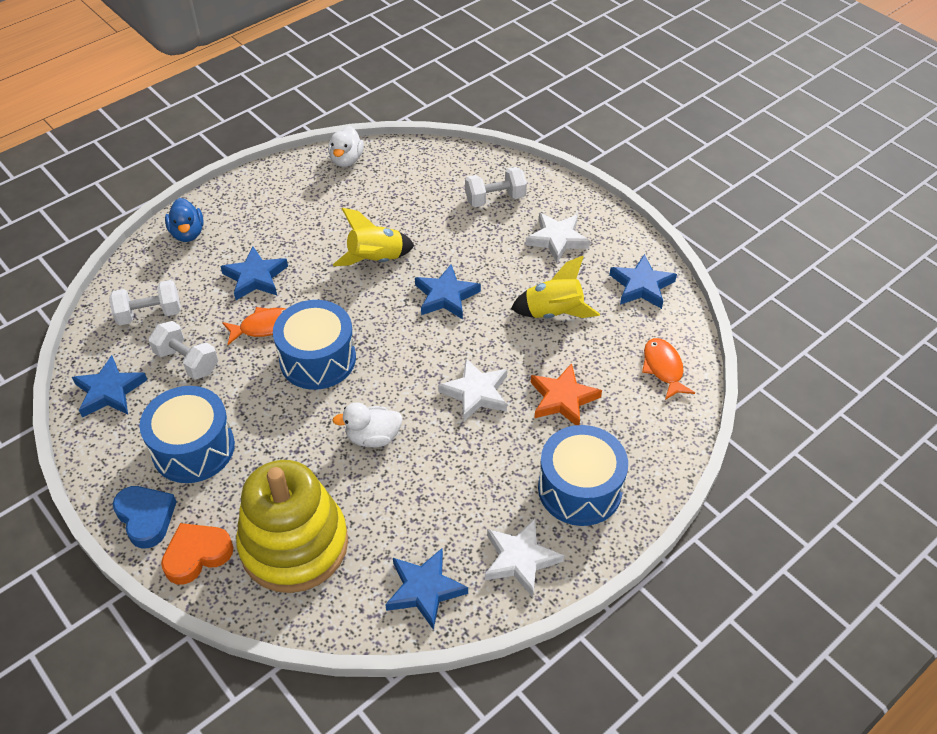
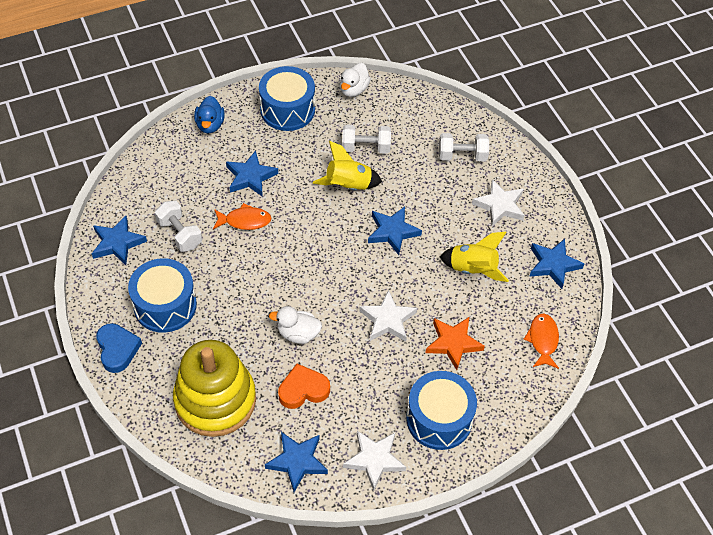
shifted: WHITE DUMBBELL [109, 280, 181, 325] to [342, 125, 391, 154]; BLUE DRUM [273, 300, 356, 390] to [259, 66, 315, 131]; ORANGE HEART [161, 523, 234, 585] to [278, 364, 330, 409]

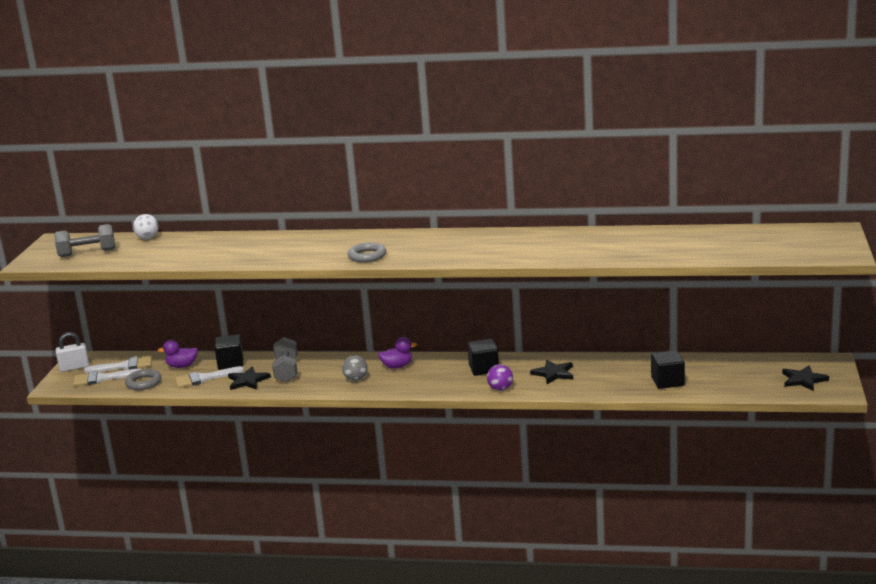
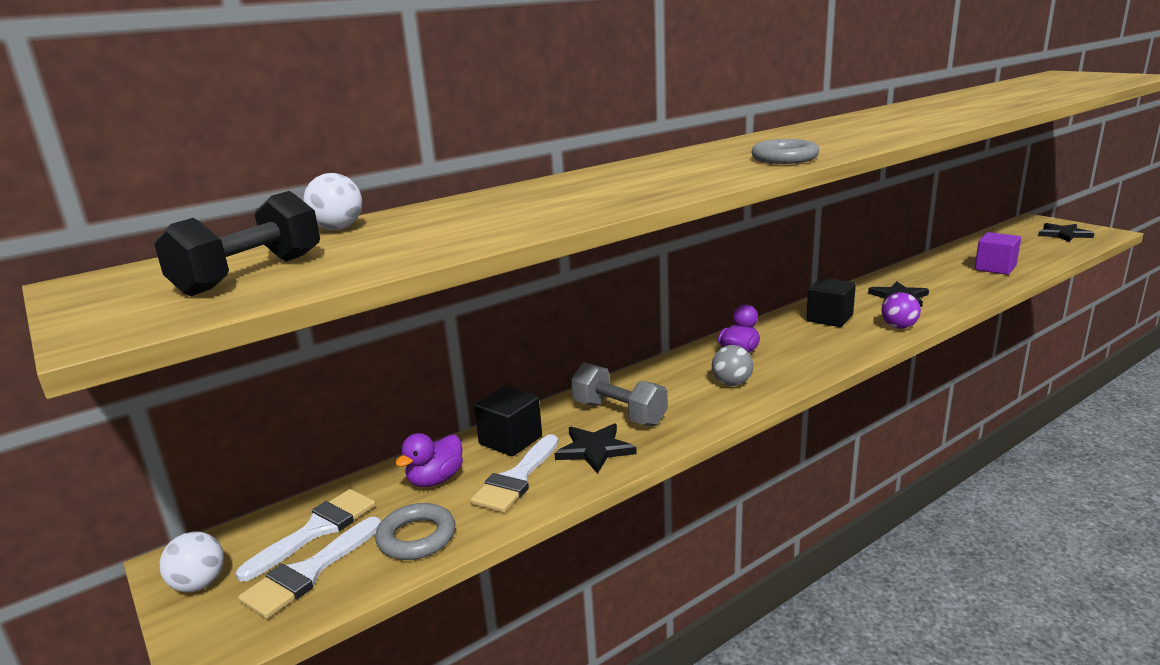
swapped: WHITE PADLOCK [56, 332, 89, 372] to WHITE BALL [159, 532, 224, 592]
repainted: GREY DUMBBELL [54, 224, 115, 257] to BLACK DUMBBELL [154, 191, 320, 296]; BLACK CUBE [651, 350, 685, 389] to PURPLE CUBE [975, 232, 1021, 275]

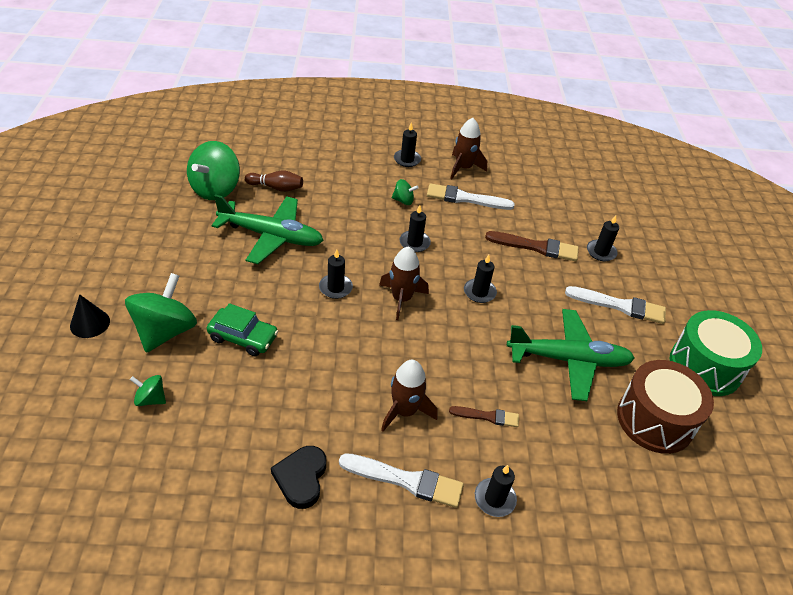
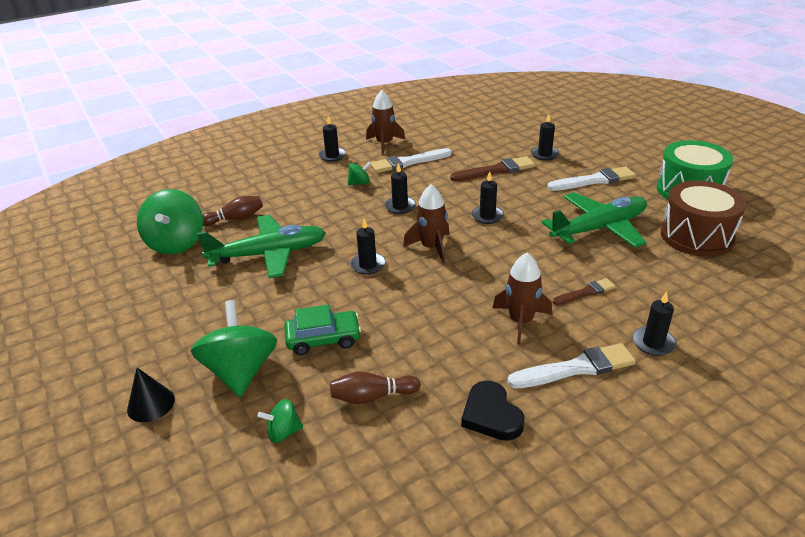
new: BROWN BOWLING PIN [330, 371, 421, 404]

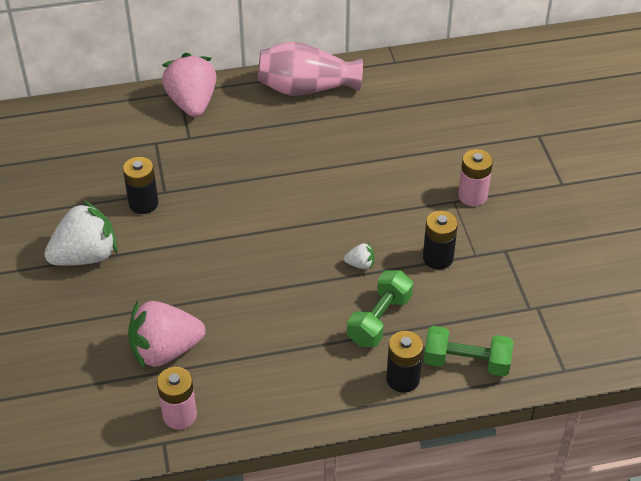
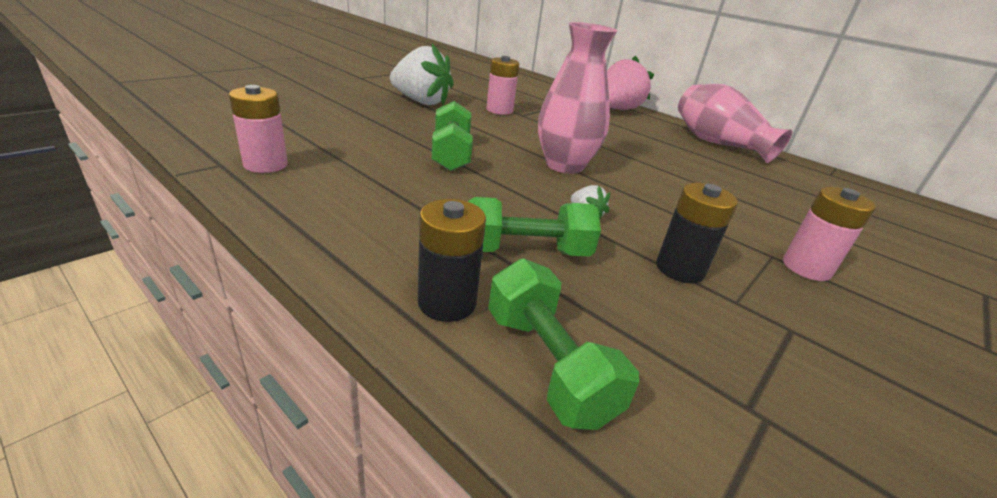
gone: PINK STRAWBERRY [128, 300, 205, 369]
new: PINK VASE [538, 22, 617, 174]; GREEN DUMBBELL [432, 101, 473, 171]
repainted: BLACK BATTERY [123, 157, 158, 214] to PINK BATTERY [486, 56, 519, 115]

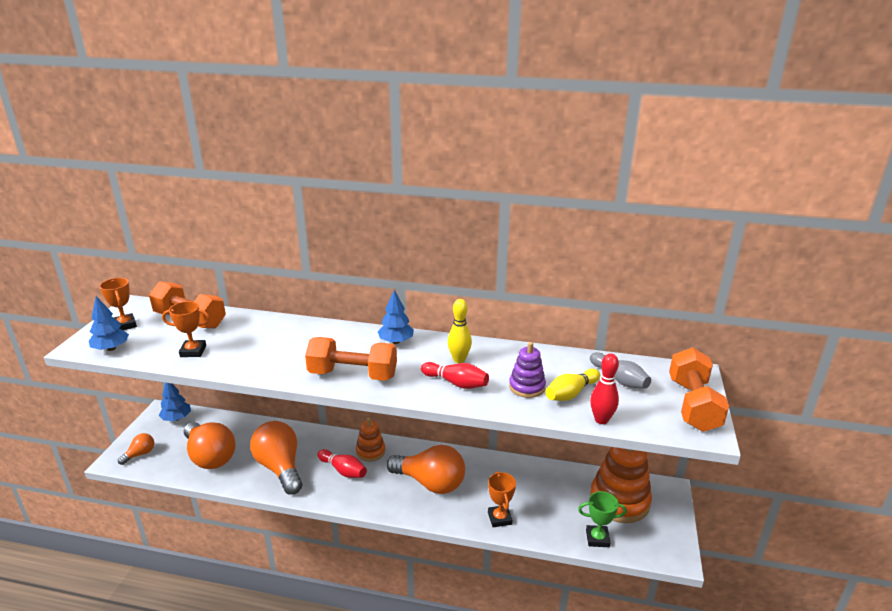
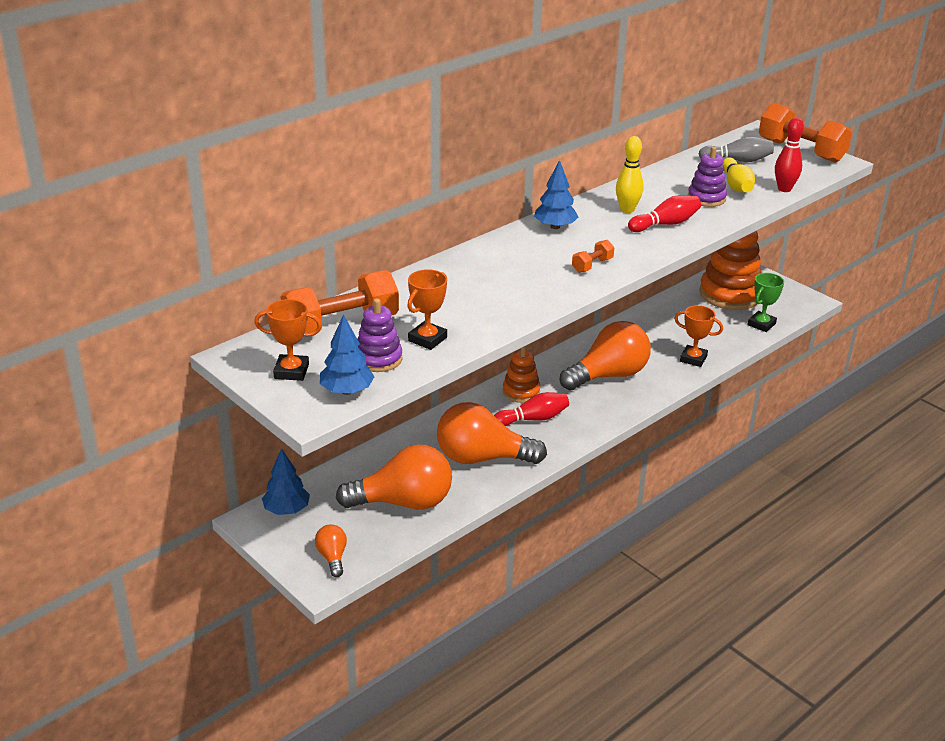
new: PURPLE STACKING TOY [357, 299, 402, 372]
scaled: ORANGE DUMBBELL [305, 337, 397, 381] = [572, 240, 614, 273] x0.45

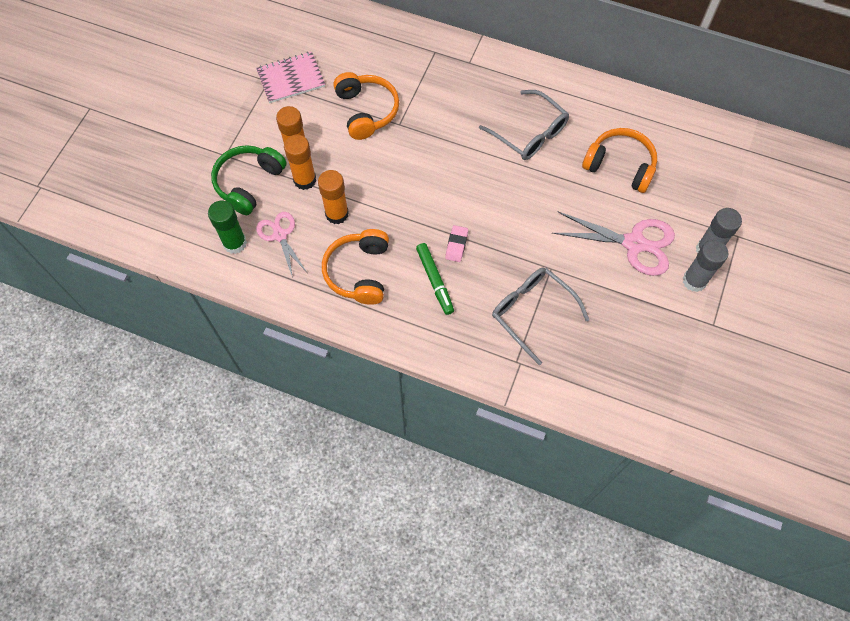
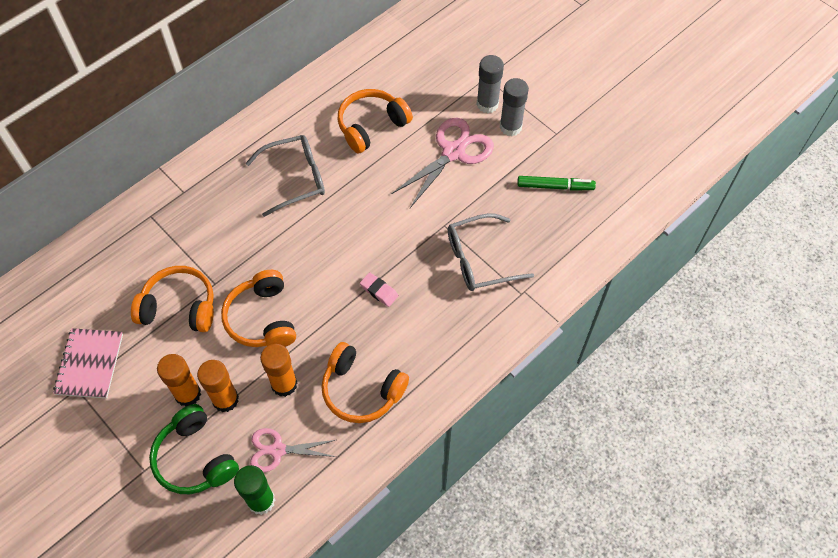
new: ORANGE HEADPHONES [221, 270, 296, 347]
shifted: GREEN MARKER [416, 243, 454, 315] to [517, 176, 596, 191]

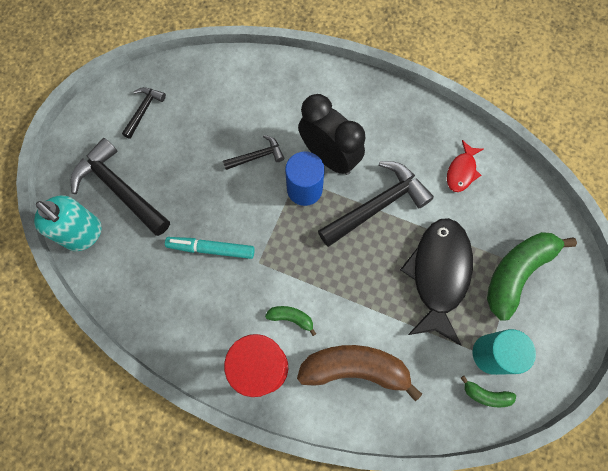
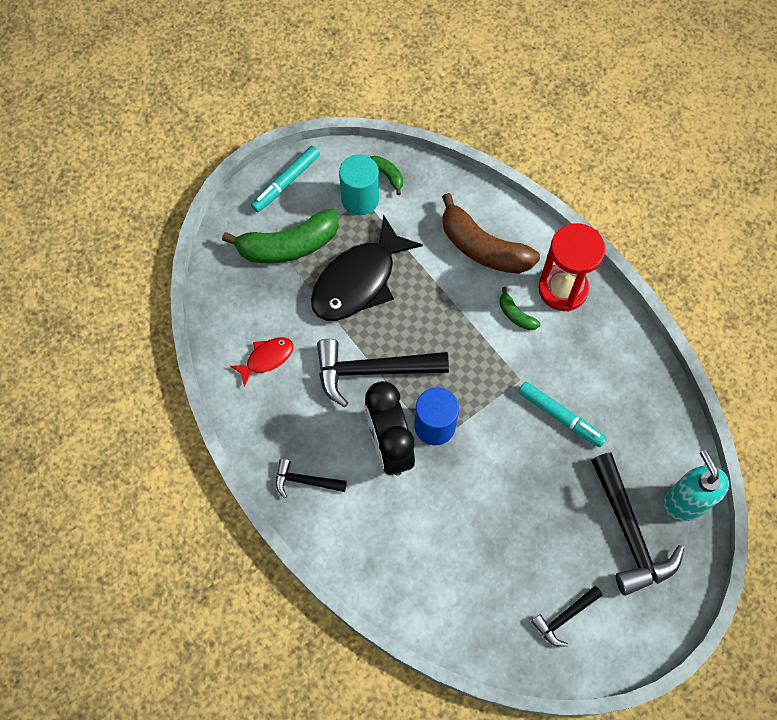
new: TURQUOISE MARKER [251, 146, 320, 212]
shifted: BLACK HAMMER [223, 135, 284, 170] to [276, 459, 347, 498]

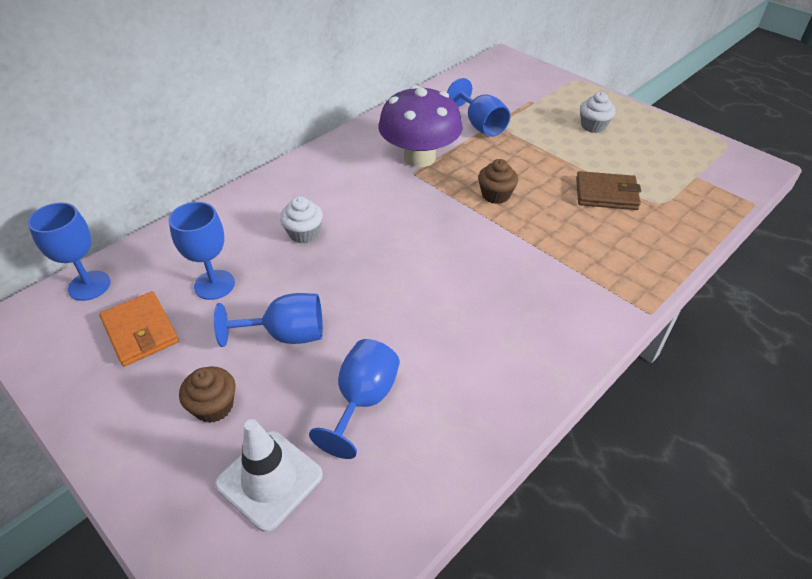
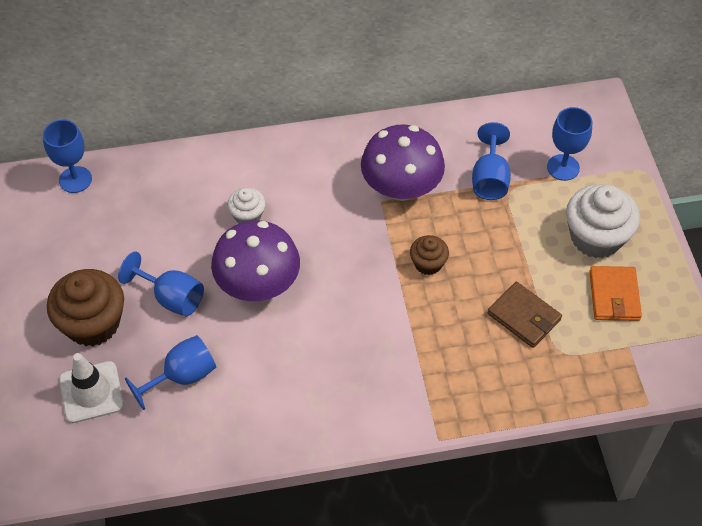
new: PURPLE MUSHROOM [211, 220, 300, 301]
shifted: BLUE GOBLET [169, 202, 235, 300] to [547, 107, 593, 181]; ORANGE WALLET [99, 291, 179, 366] to [589, 266, 642, 321]
scaled: WHITE CUPCAKE [580, 92, 616, 133] = [566, 184, 640, 258] x1.88; BROWN CUPCAKE [179, 367, 235, 423] = [47, 269, 124, 346] x1.88

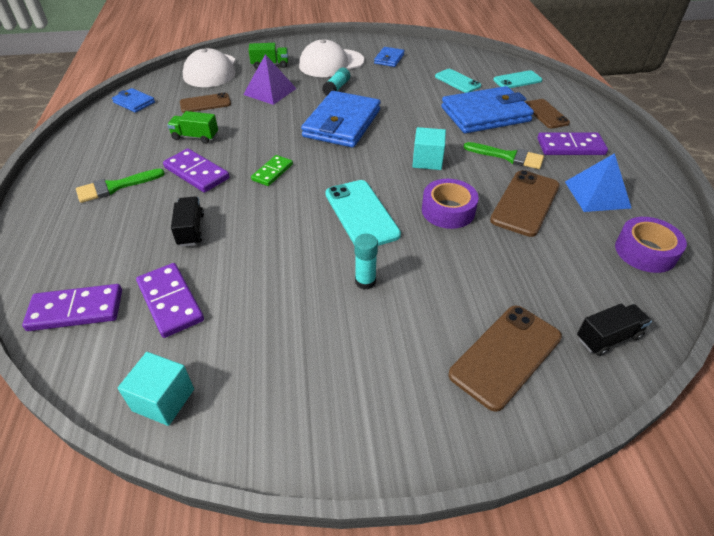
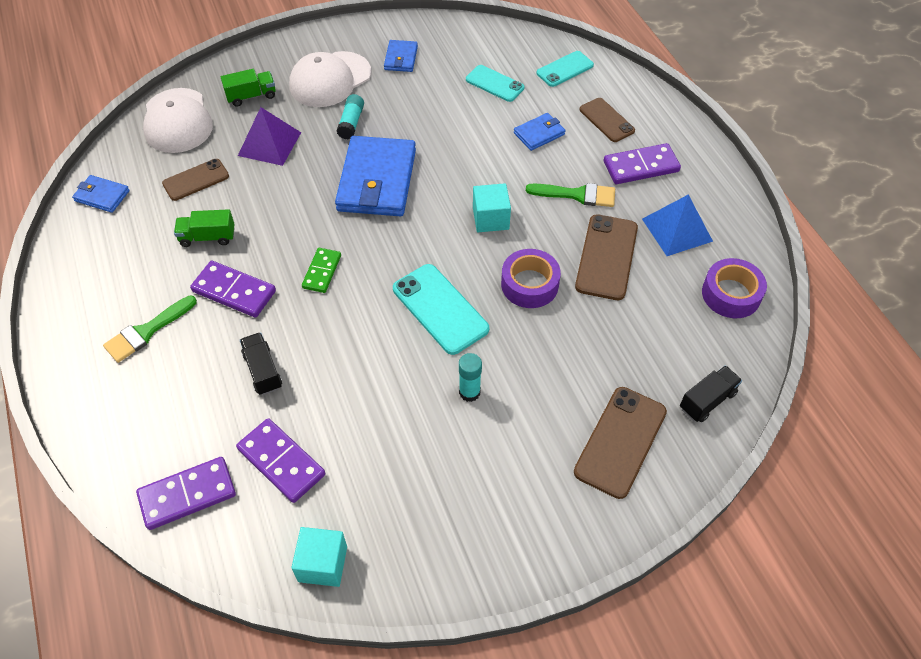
scaled: BLUE WALLET [441, 86, 534, 133] = [514, 113, 565, 151] x0.48

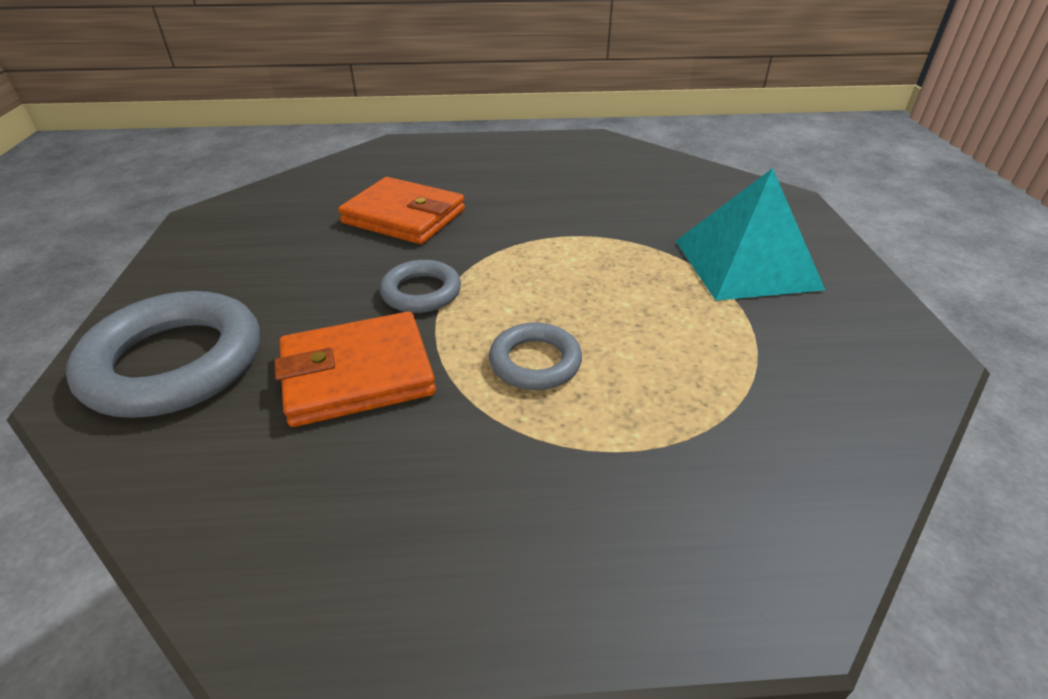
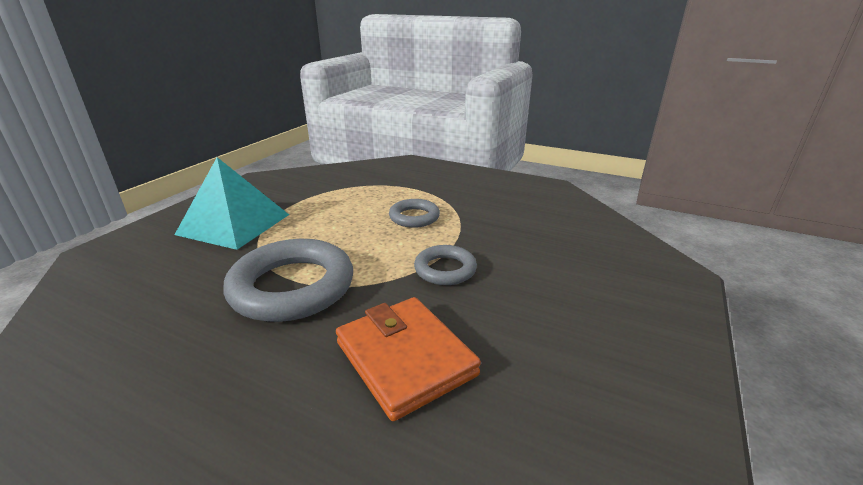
gone: ORANGE WALLET [274, 312, 436, 427]
shifted: GREY RING [66, 291, 260, 418] to [223, 239, 353, 322]

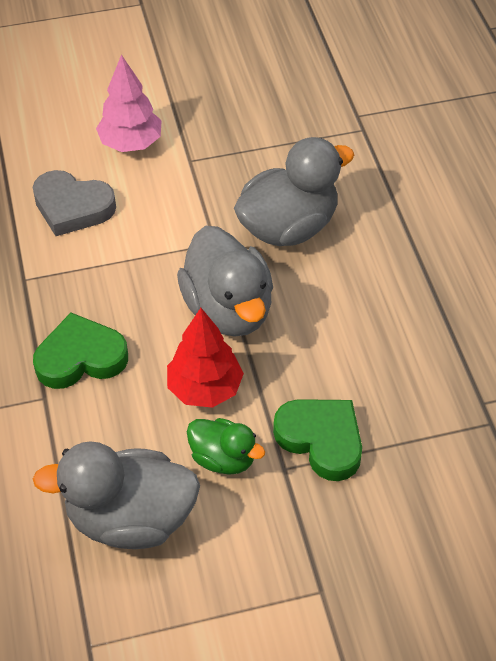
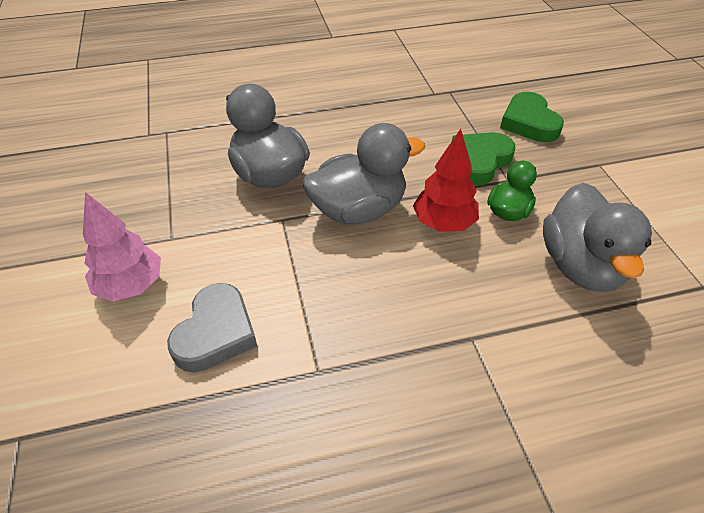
shifted: GREEN HEART [33, 313, 128, 389] to [500, 92, 564, 142]

